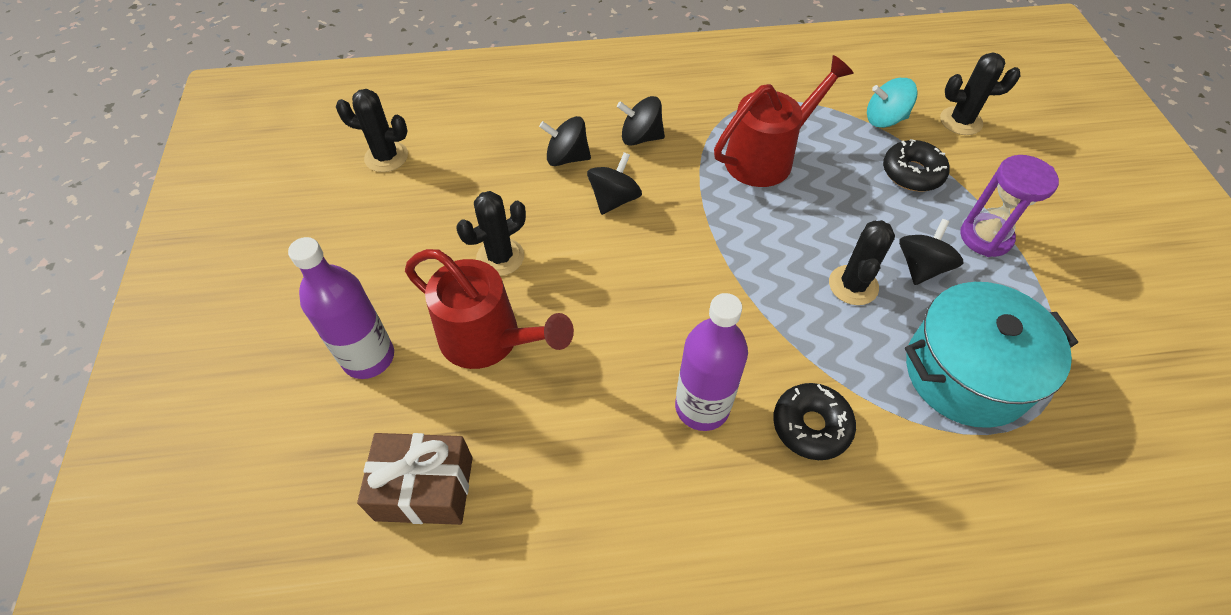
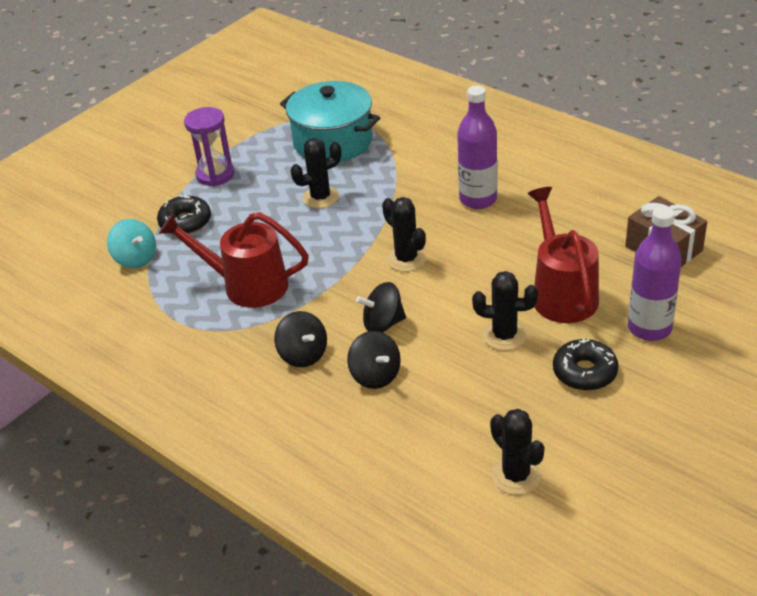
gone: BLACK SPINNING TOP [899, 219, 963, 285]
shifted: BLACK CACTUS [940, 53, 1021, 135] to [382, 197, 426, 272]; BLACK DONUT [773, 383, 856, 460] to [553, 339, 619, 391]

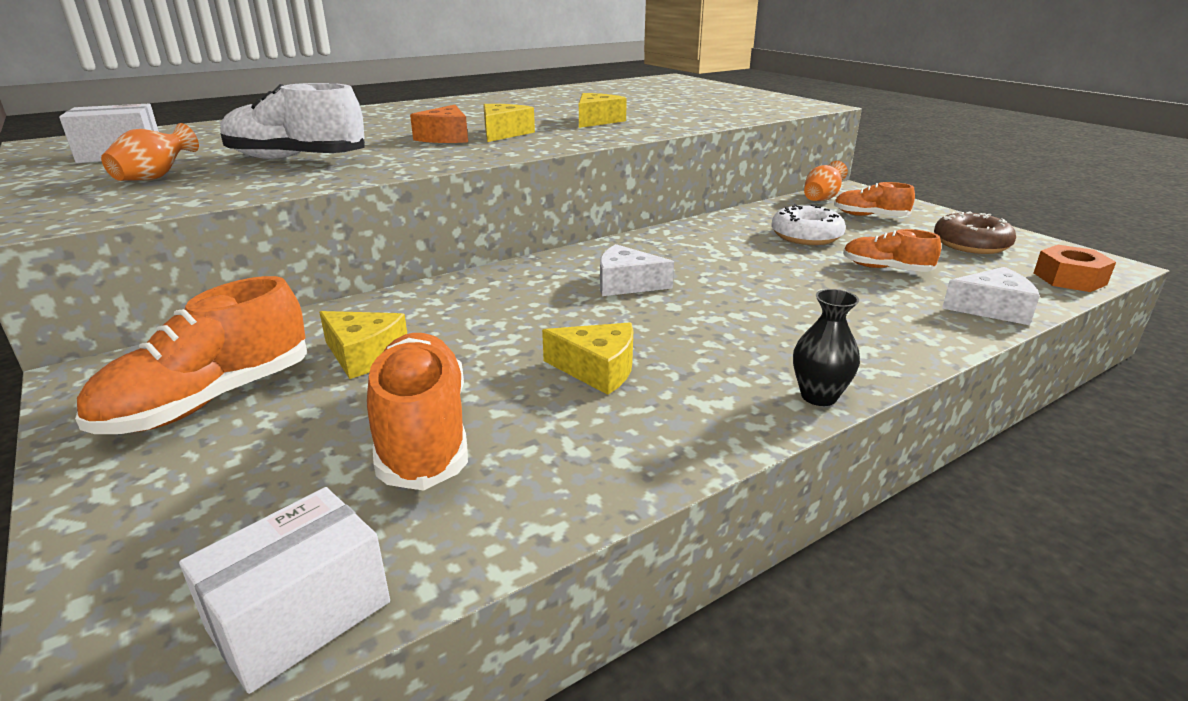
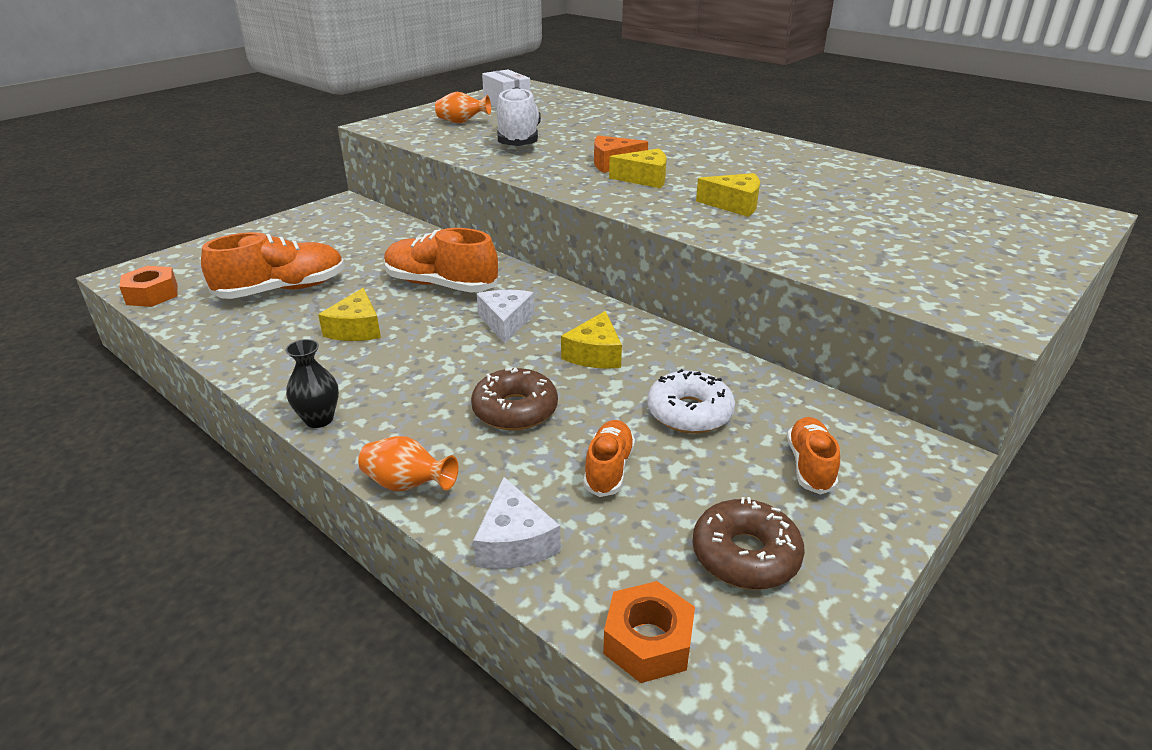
new: BROWN DONUT [471, 368, 558, 430]
shifted: ORANGE VASE [804, 161, 848, 201] to [358, 436, 459, 491]; ORANGE SHOE [75, 276, 308, 434] to [384, 228, 498, 293]; YELLOW CHEESE [319, 311, 407, 379] to [561, 311, 622, 369]
swapped: WHITE BOX [179, 487, 390, 694] to ORANGE NUT [119, 266, 178, 307]

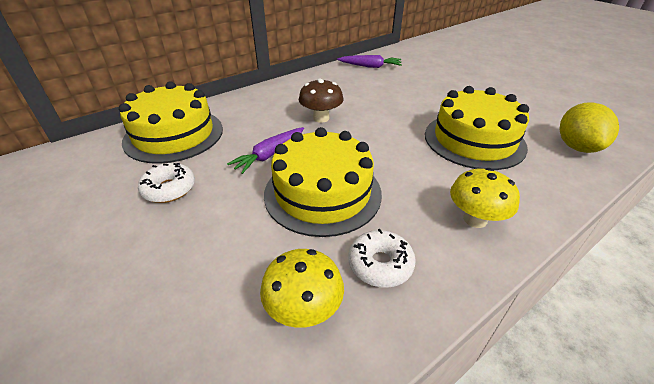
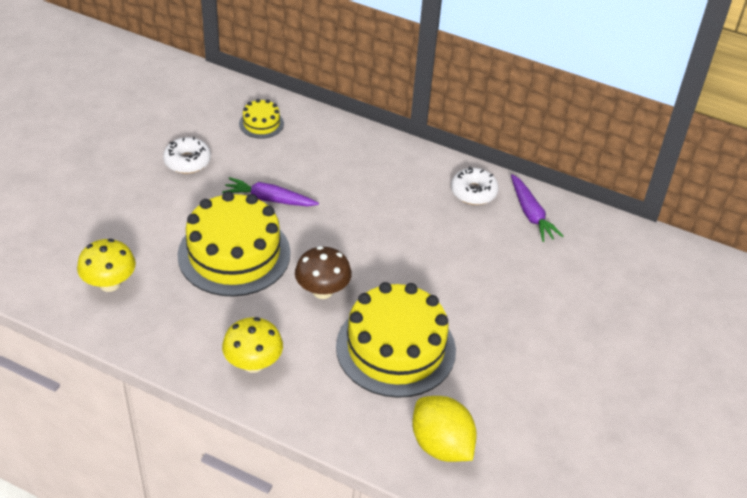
shifted: BROWN MUSHROOM [299, 79, 344, 123] to [295, 246, 352, 299]; WHITE DONUT [349, 229, 416, 288] to [451, 167, 499, 205]
rotated: YELLOW LEMON [560, 102, 619, 153] = [412, 396, 477, 462] 75 degrees clockwise
scaled: YELLOW CAKE [119, 81, 223, 164] = [239, 99, 284, 139] x0.45

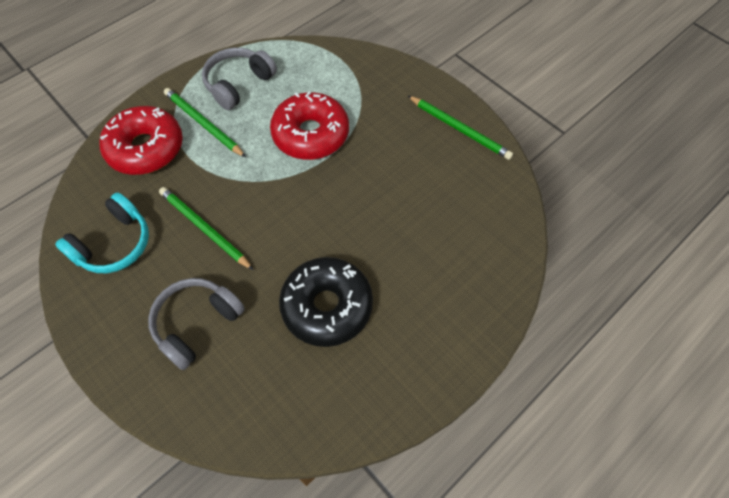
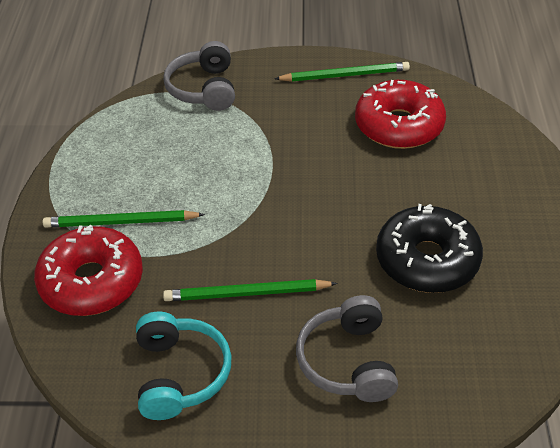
shifted: GREY HEADPHONES [202, 47, 277, 110] to [163, 41, 235, 111]; RED DONUT [270, 92, 349, 160] to [355, 80, 446, 149]

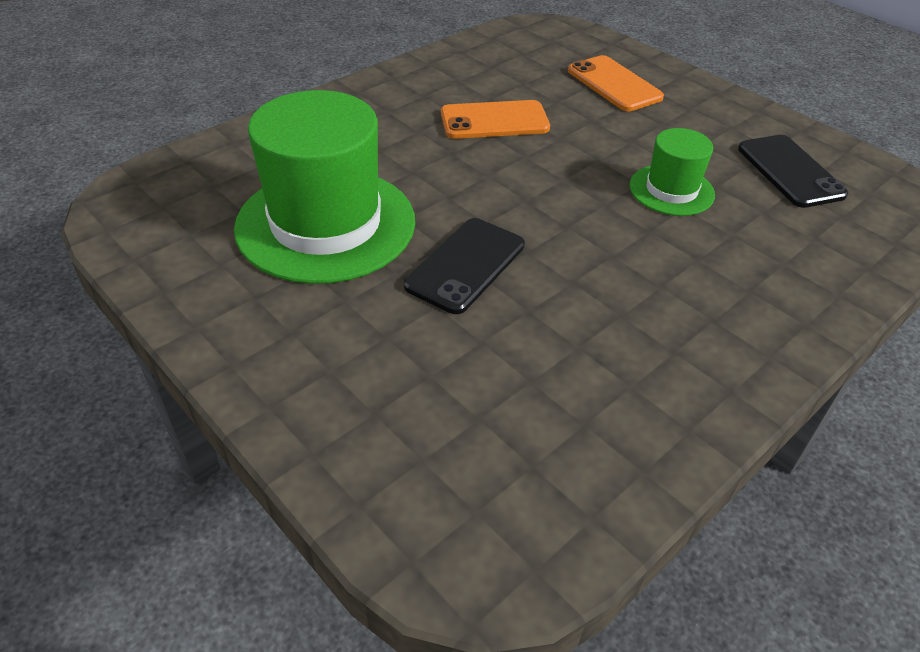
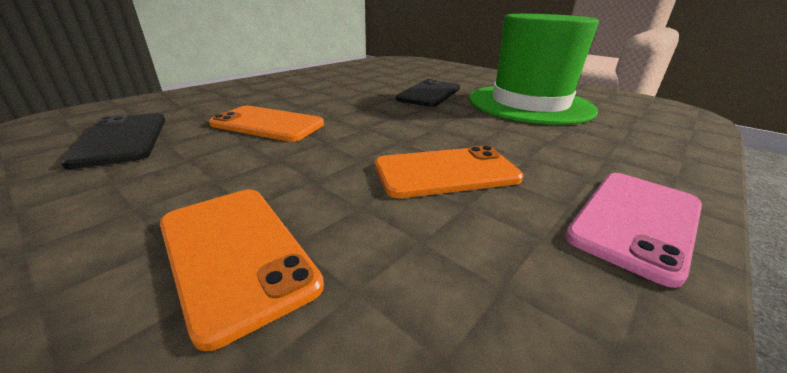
new: PINK PHONE [565, 173, 702, 288]
swapped: GREEN HAT [629, 128, 715, 216] to ORANGE PHONE [209, 106, 324, 142]

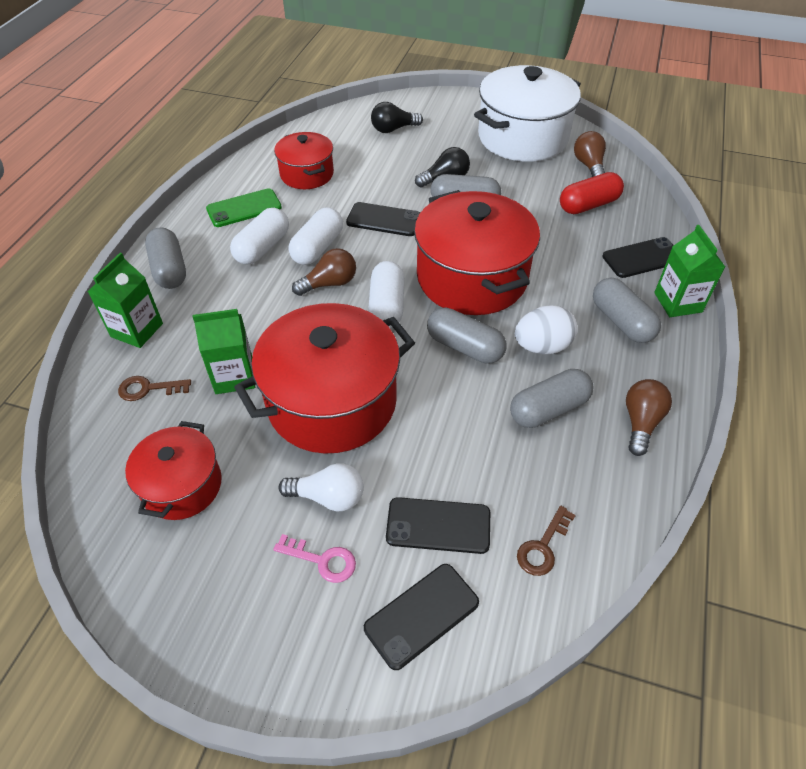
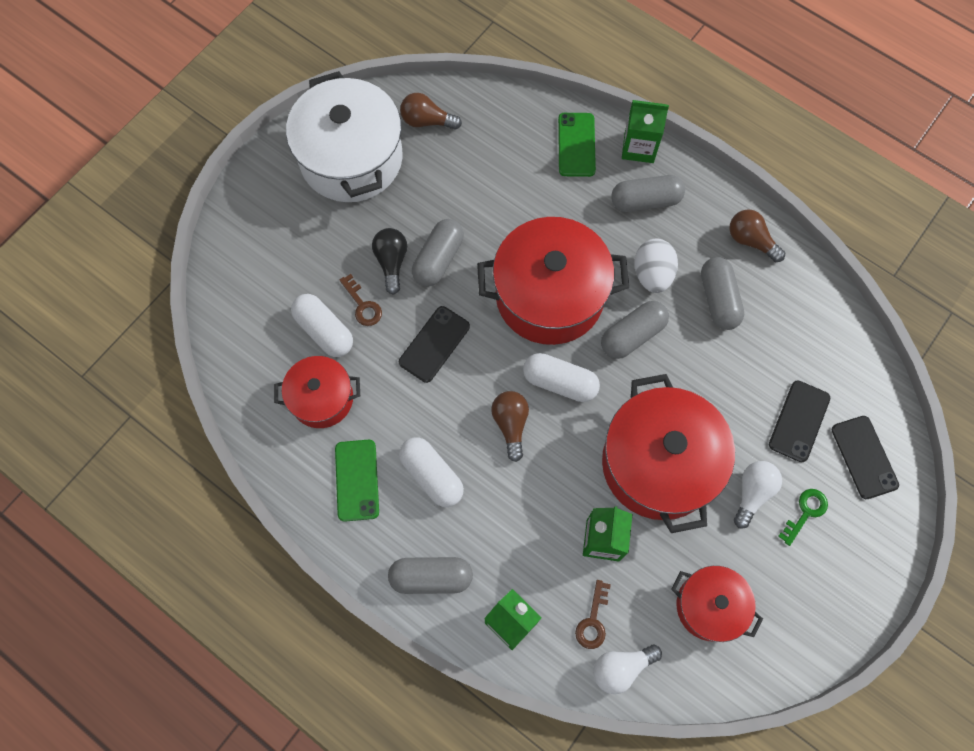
gone: BLACK LIGHT BULB [371, 102, 423, 133]; RED CAPSULE [560, 172, 624, 214]
new: WHITE LIGHT BULB [593, 645, 662, 694]
shifted: WHITE CAPSULE [289, 207, 343, 265] to [291, 294, 353, 357]; BROWN KEY [517, 506, 576, 576] to [340, 274, 382, 326]
repainted: BLACK PHONE [602, 237, 674, 278] to GREEN PHONE [558, 113, 596, 177]; PINK KEY [273, 534, 356, 583] to GREEN KEY [778, 489, 828, 546]

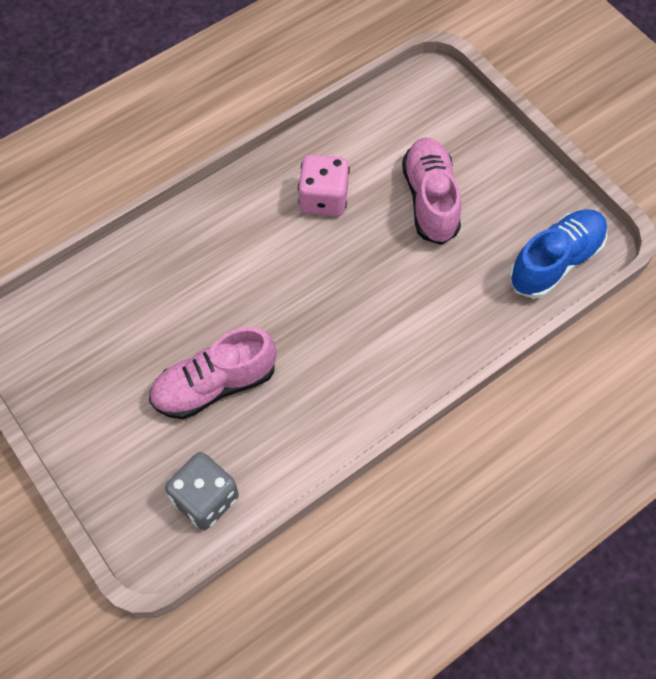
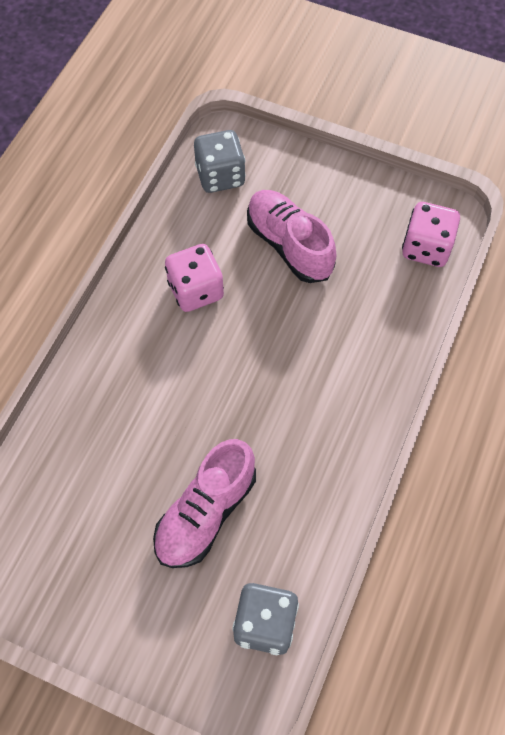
new: GREY DICE [194, 130, 246, 193]
swapped: BLUE SHOE [509, 209, 608, 299] to PINK DICE [402, 202, 460, 267]

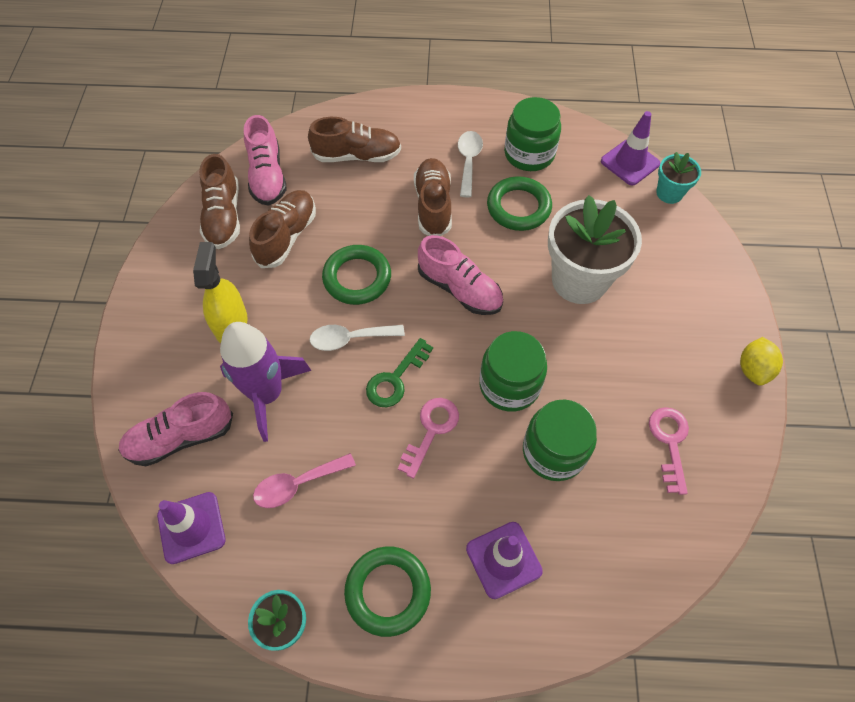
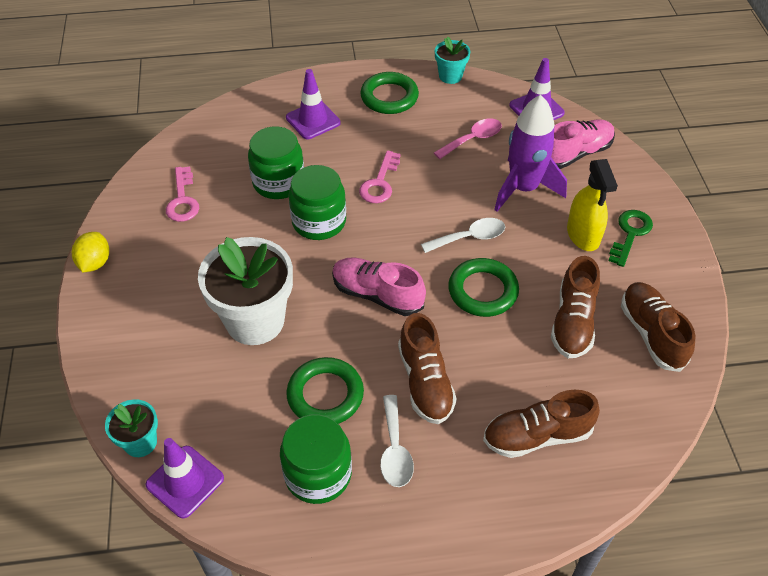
gone: PINK SHOE [244, 115, 287, 206]
shifted: GREEN KEY [366, 338, 433, 407] to [609, 210, 653, 267]

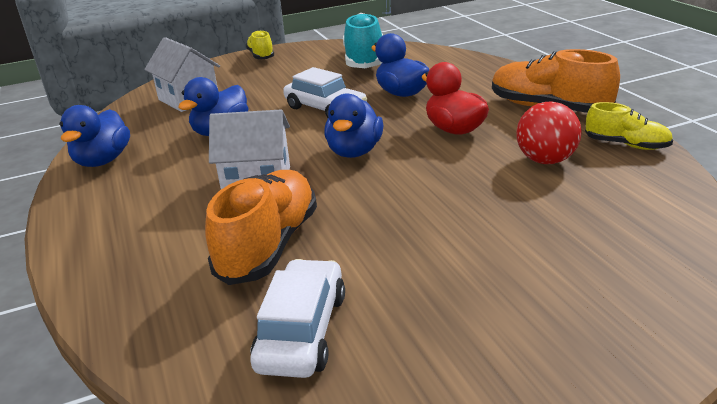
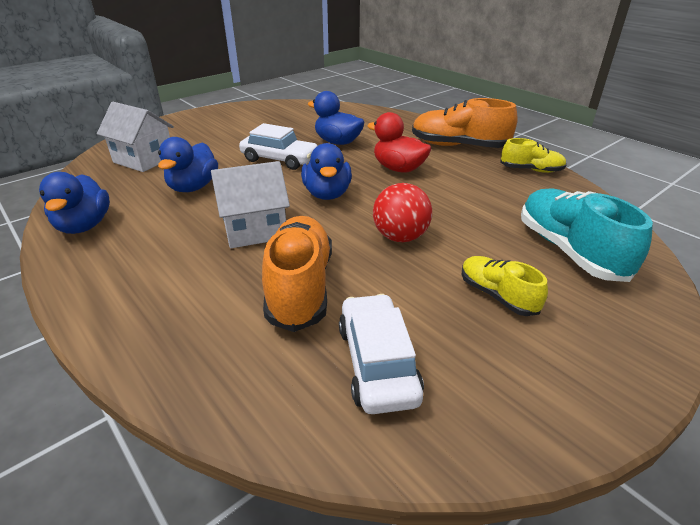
shifted: TURQUOISE SHOE [343, 13, 383, 68] to [521, 188, 653, 282]; YELLOW SHOE [246, 30, 274, 59] to [462, 256, 548, 316]; RED BALL [516, 102, 582, 164] to [373, 183, 432, 242]

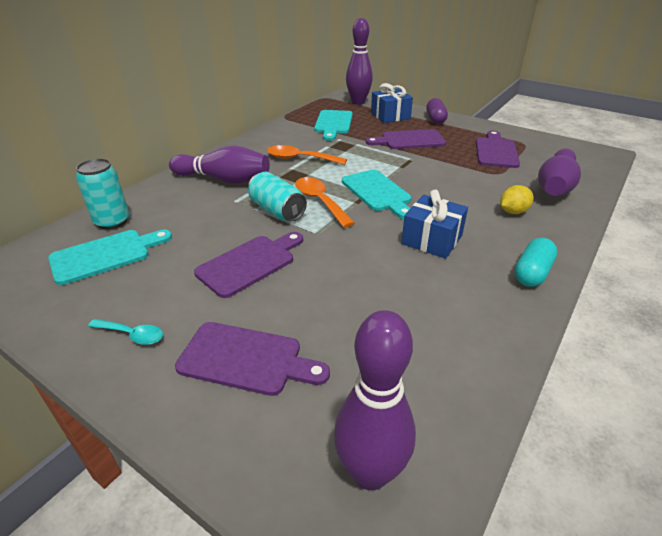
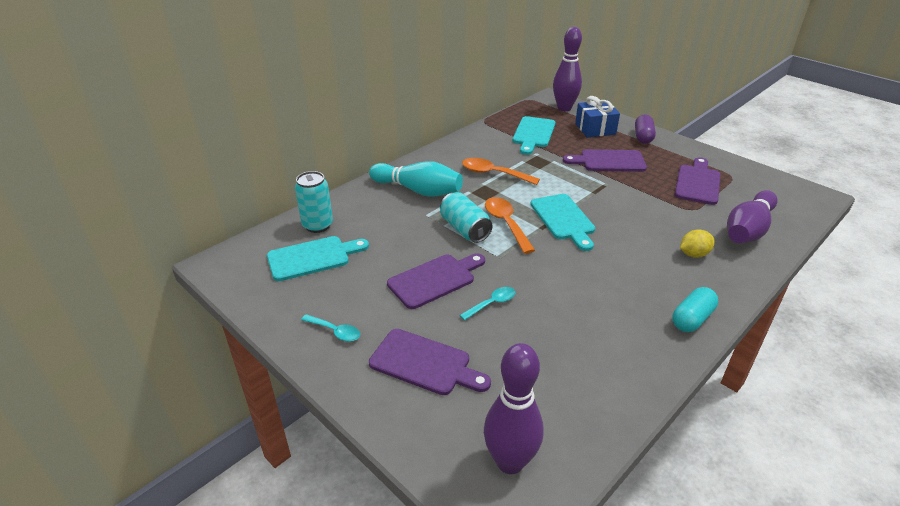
gone: BLUE GIFT [401, 189, 468, 259]
new: TURQUOISE SPOON [460, 287, 515, 320]
repainted: PURPLE BOWLING PIN [169, 146, 270, 184] to TURQUOISE BOWLING PIN [369, 161, 463, 197]

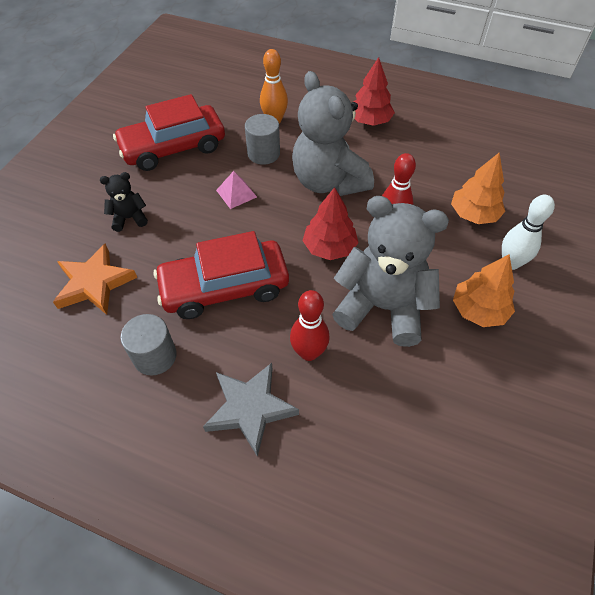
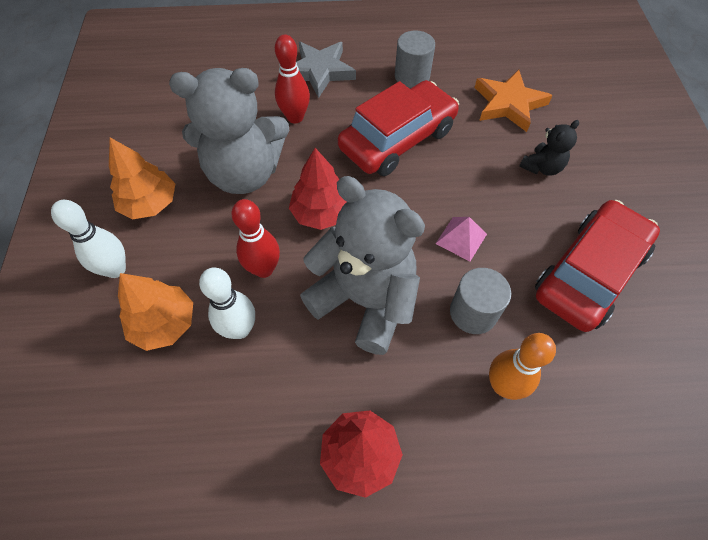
new: WHITE BOWLING PIN [199, 267, 255, 339]

